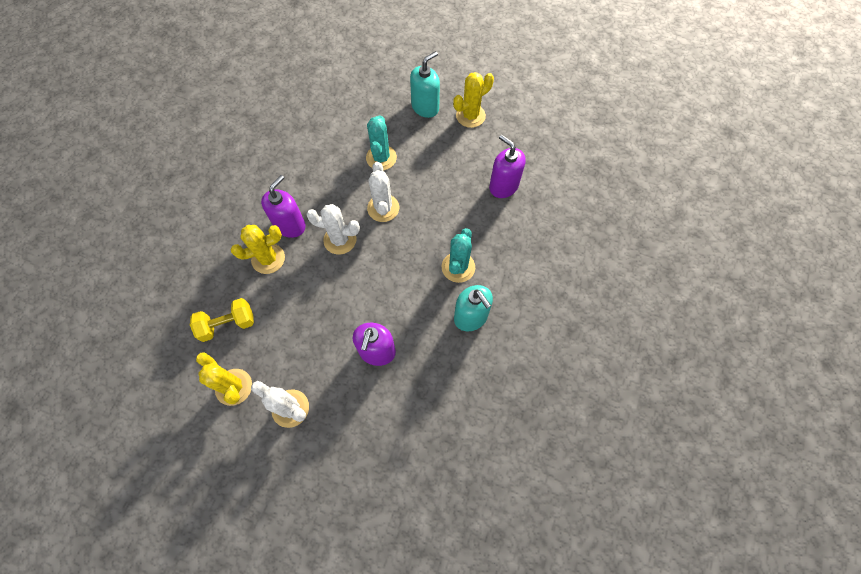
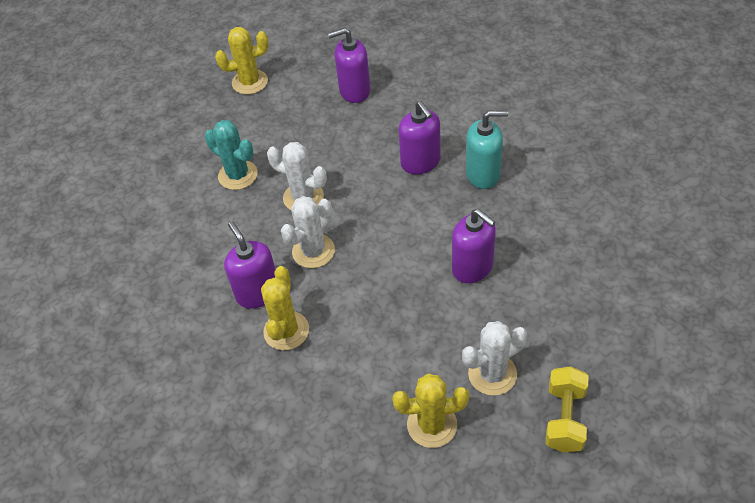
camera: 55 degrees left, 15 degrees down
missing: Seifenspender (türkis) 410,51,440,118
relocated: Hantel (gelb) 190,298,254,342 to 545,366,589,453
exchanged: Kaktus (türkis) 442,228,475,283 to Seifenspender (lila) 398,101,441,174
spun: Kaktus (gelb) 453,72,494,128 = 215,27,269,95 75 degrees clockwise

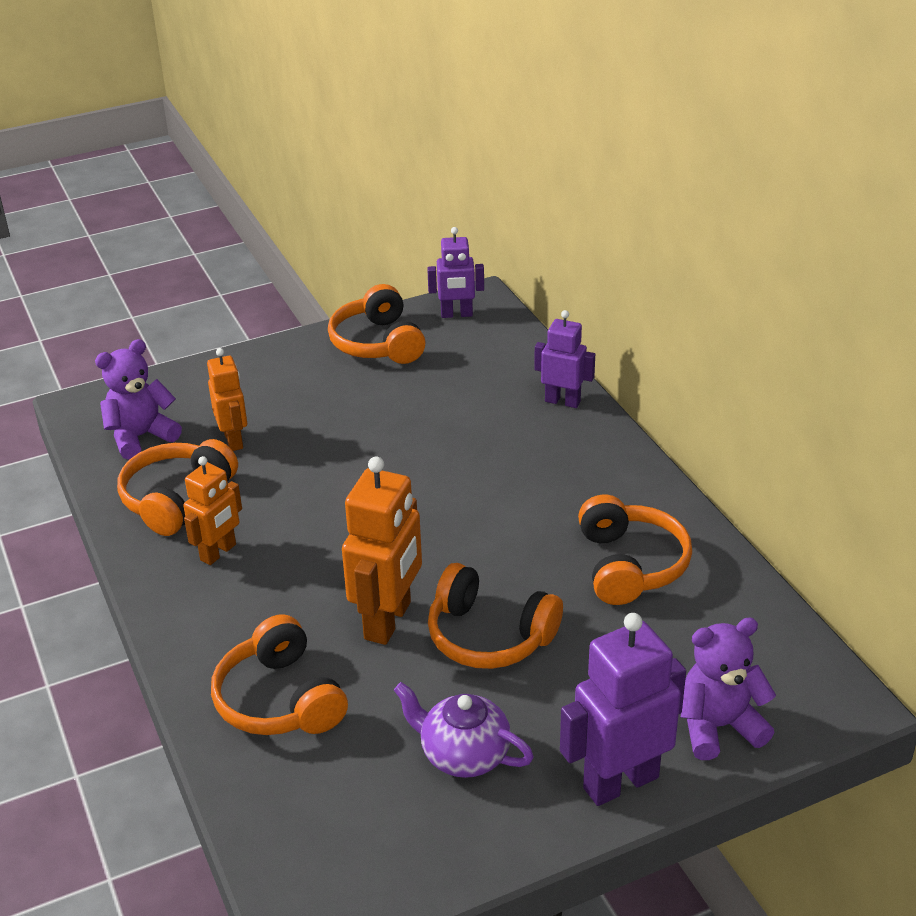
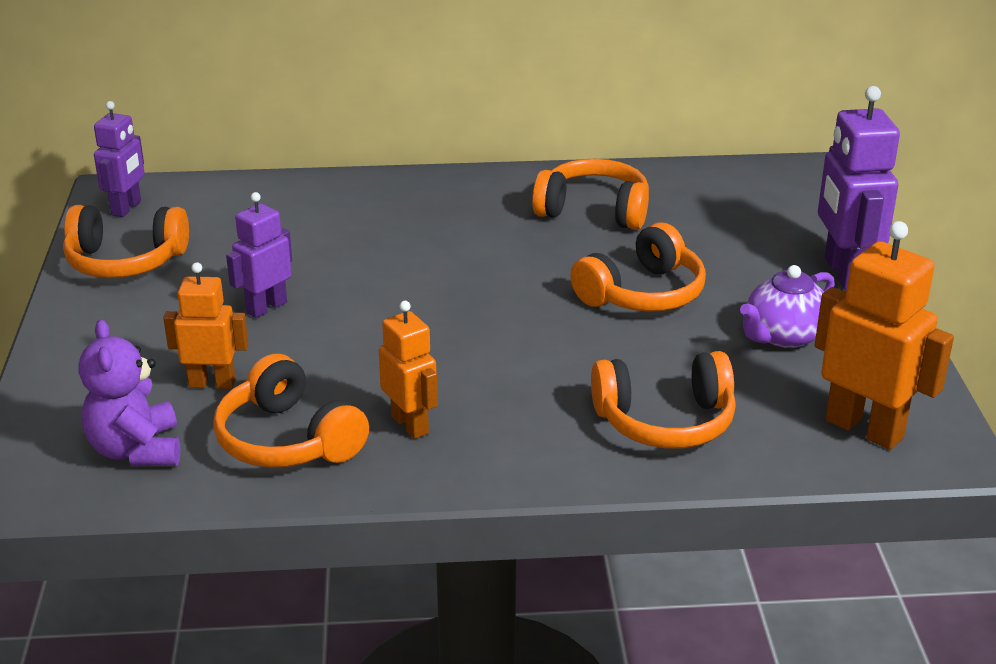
camera: 70 degrees left, 5 degrees down
missing: Teddybär (lila) 681,618,776,760
relocated: Roboter (lila) 534,310,595,408 to 226,192,292,318; Roboter (orange) 342,456,422,645 to 815,221,954,450

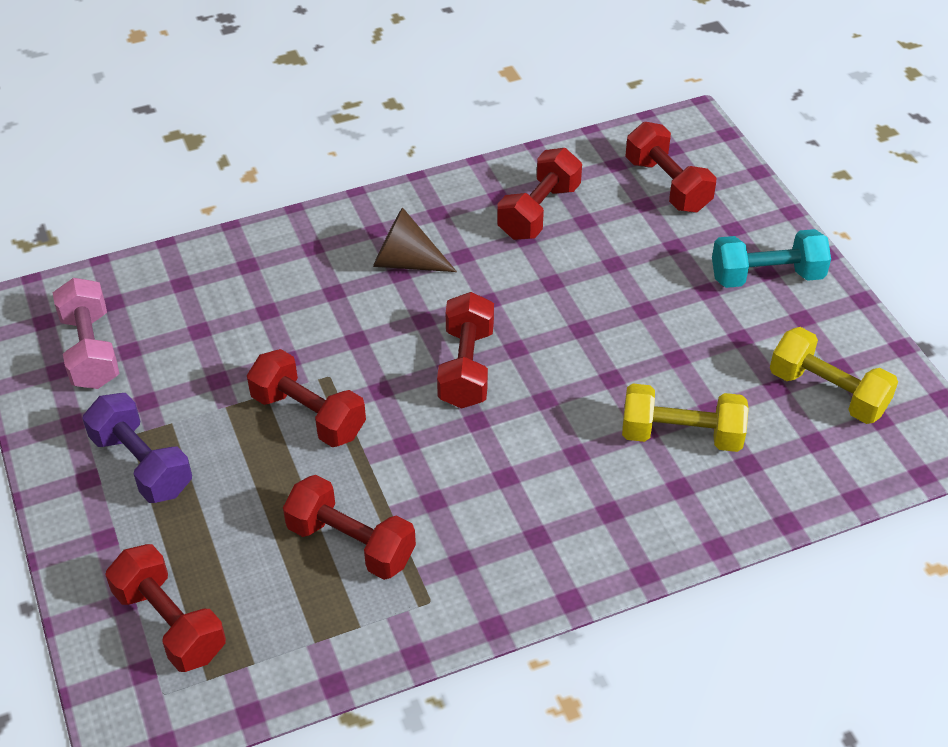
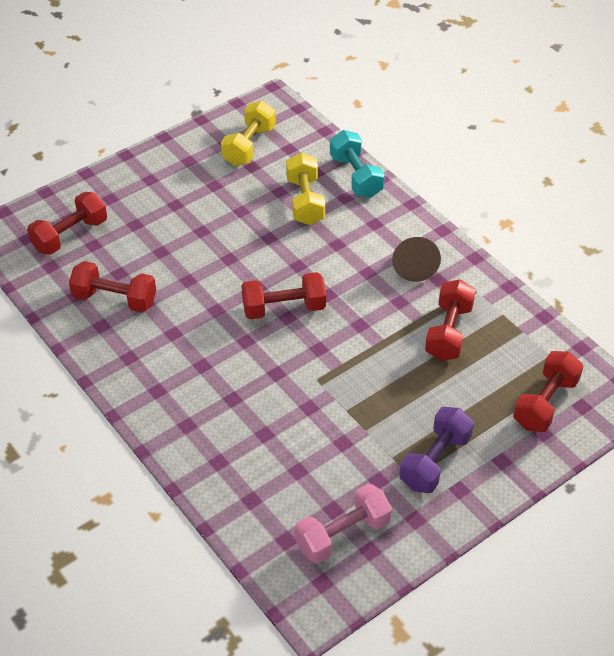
camera: 105 degrees left, 0 degrees up
missing: Hantel (rot) 247,349,366,447
relocated: Kegel (braun) 373,207,457,272 to 392,237,441,282; Hantel (türkis) 712,229,831,288 to 330,130,385,198

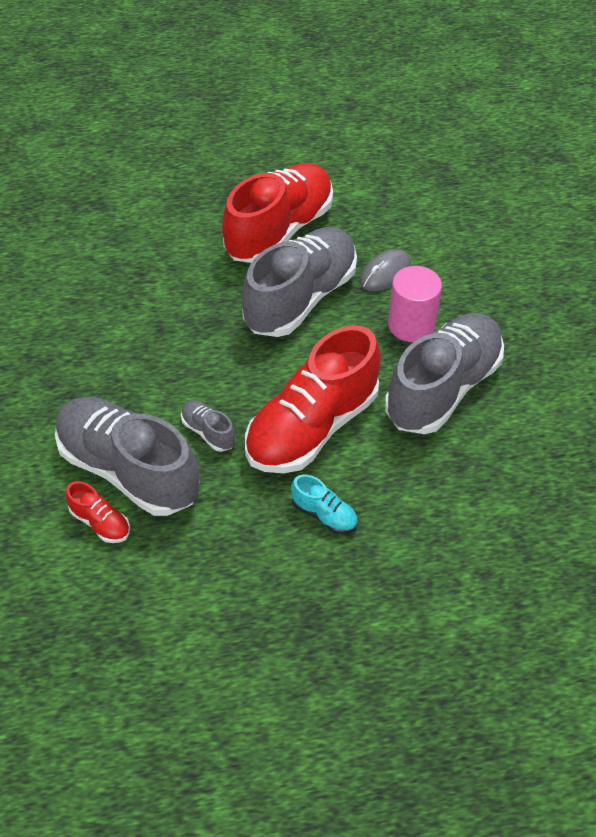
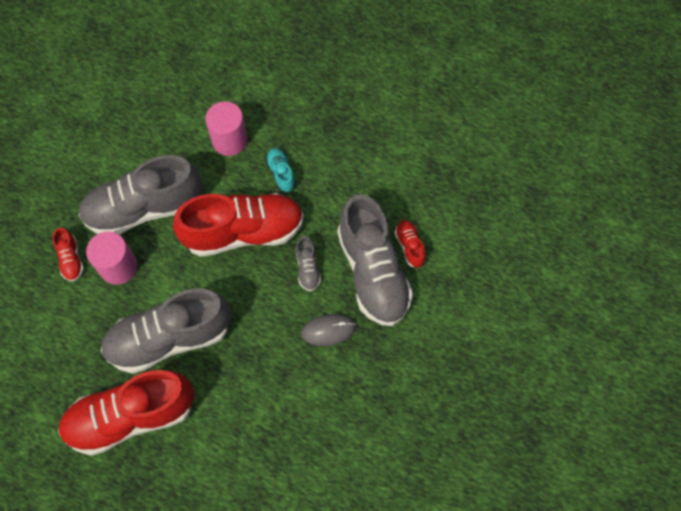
camera: 145 degrees left, 15 degrees up
appeared: Vollzylinder (rosa) 205,101,248,156; Schuh (rot) 53,228,84,282
relocated: Computermaus (grau) 360,249,411,292 to 301,314,356,346

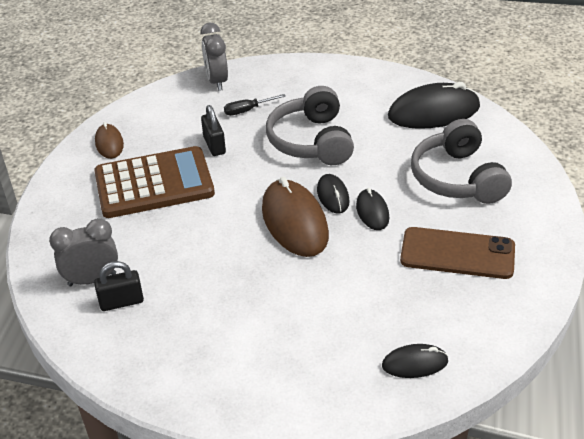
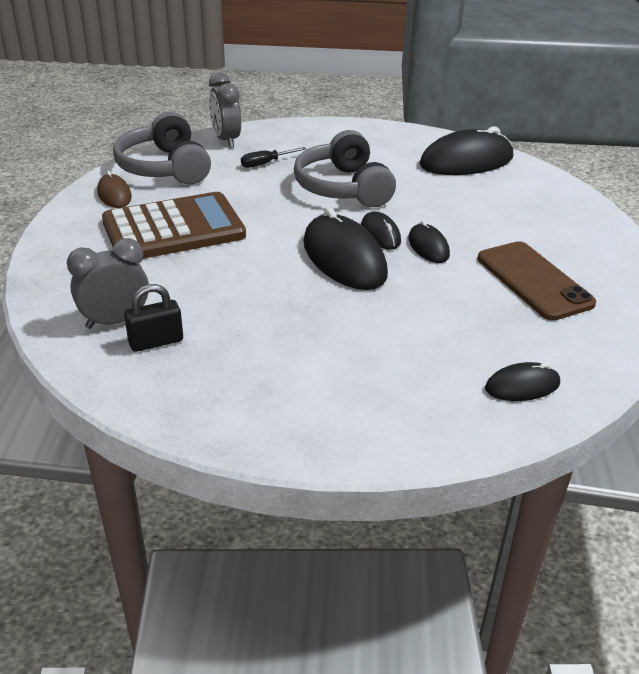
camera: 10 degrees left, 5 degrees down
missing: Vorhängeschloss (schwarz) 201,105,226,156
relocated: Kopfhörer (grau) 411,119,512,204 to 113,112,211,185
colour: Computermaus (braun) 262,177,329,257 to Computermaus (schwarz) 303,208,388,290
spun: Handy (braun) 400,227,515,279 = 478,241,596,321 60 degrees clockwise

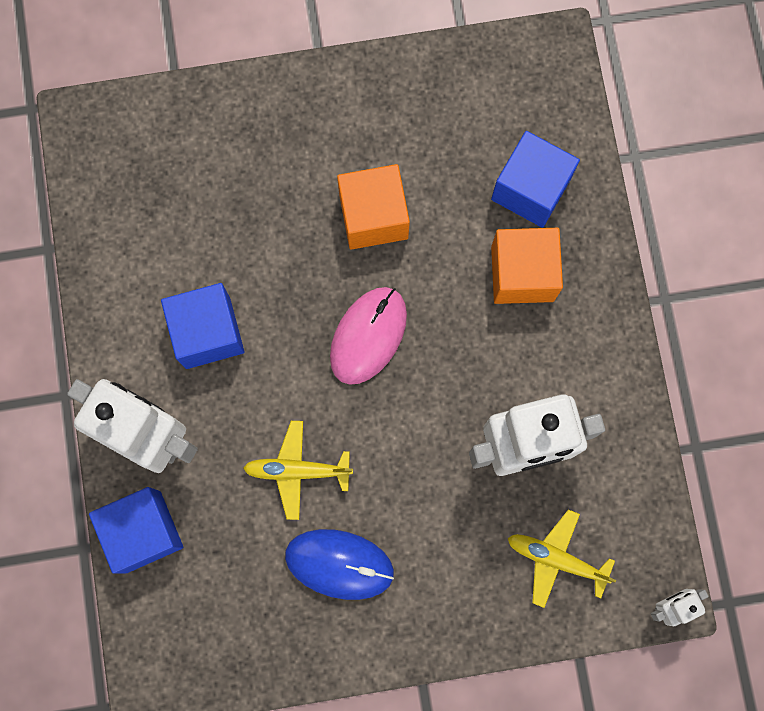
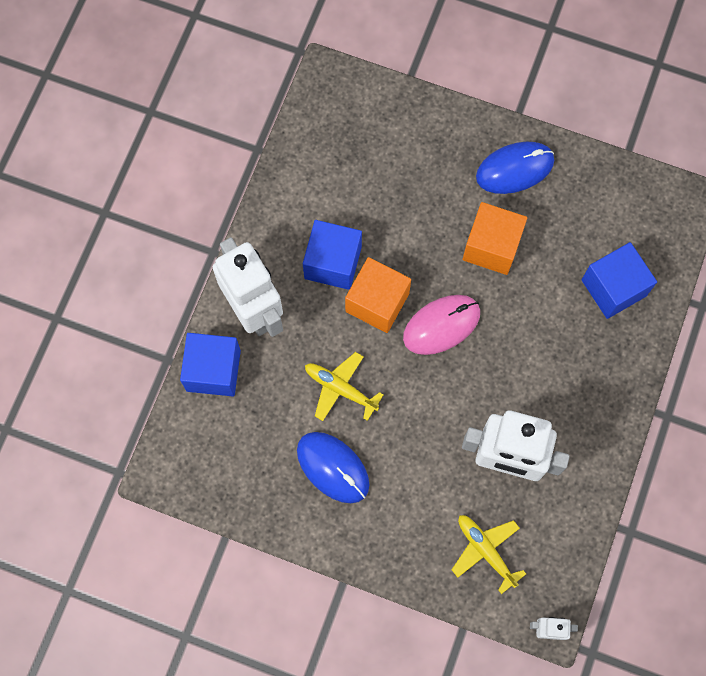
camera: 30 degrees right, 5 degrees down
appeared: Computermaus (blau) 476,142,554,194
relocated: Kubus (orange) 491,228,563,304 to 345,257,411,333

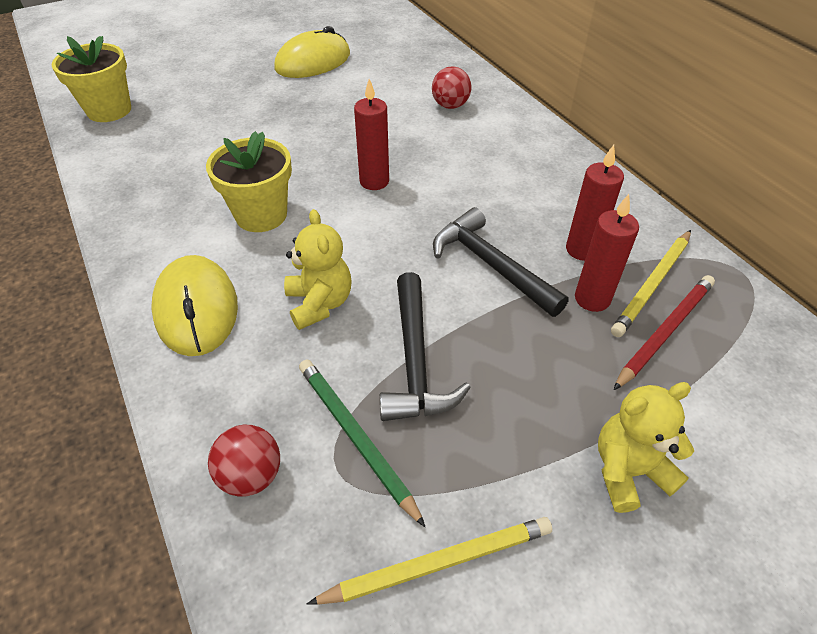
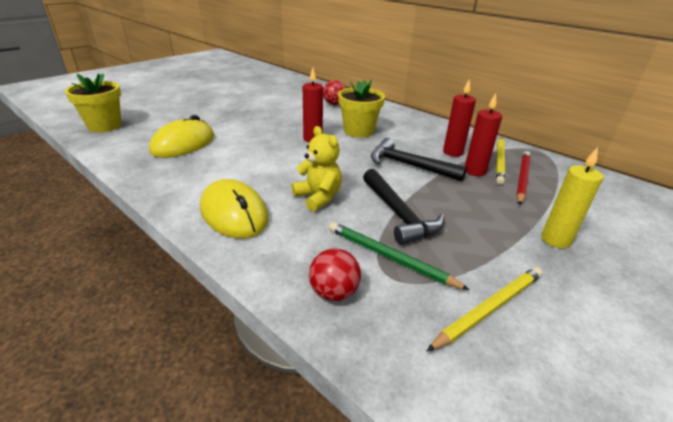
camera: 20 degrees left, 15 degrees down
relocated: Computermaus (gelb) 274,26,350,78 to 149,115,214,158; Blumentopf (gelb) 206,131,292,232 to 338,80,385,138
exchanged: Teddybär (gelb) 598,382,694,513 to Kerze (gelb) 541,147,603,249

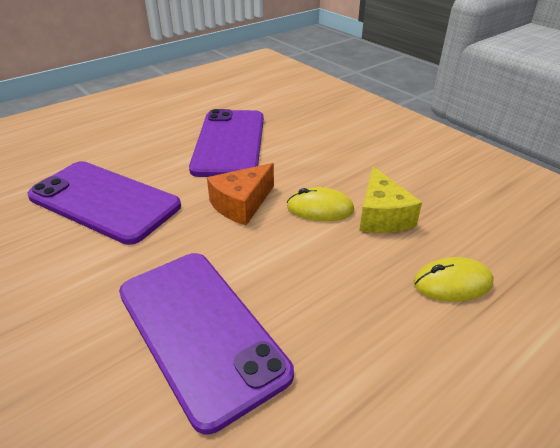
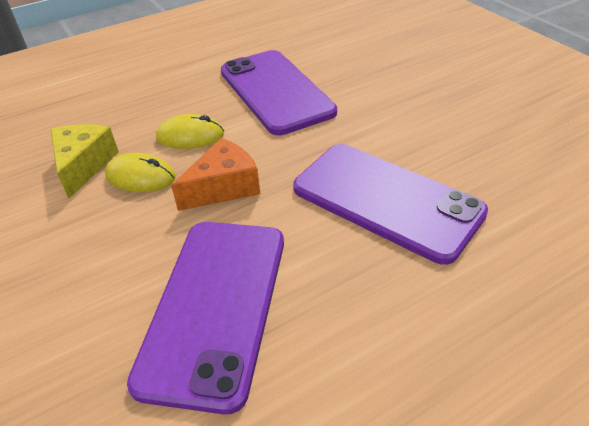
camera: 170 degrees left, 5 degrees up
relocated: Computermaus (gelb) 413,257,494,302 to 156,114,224,149

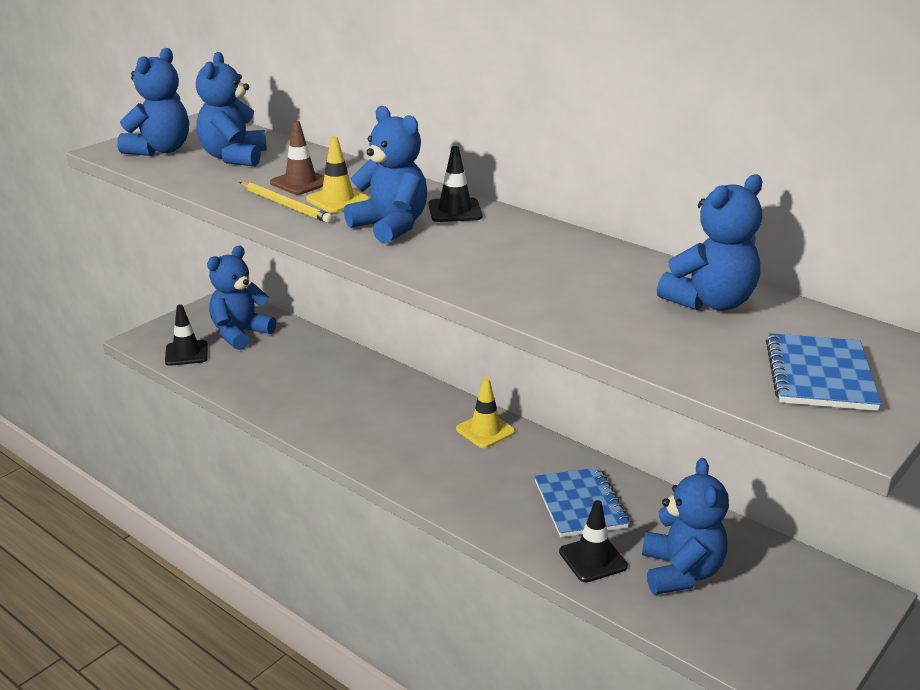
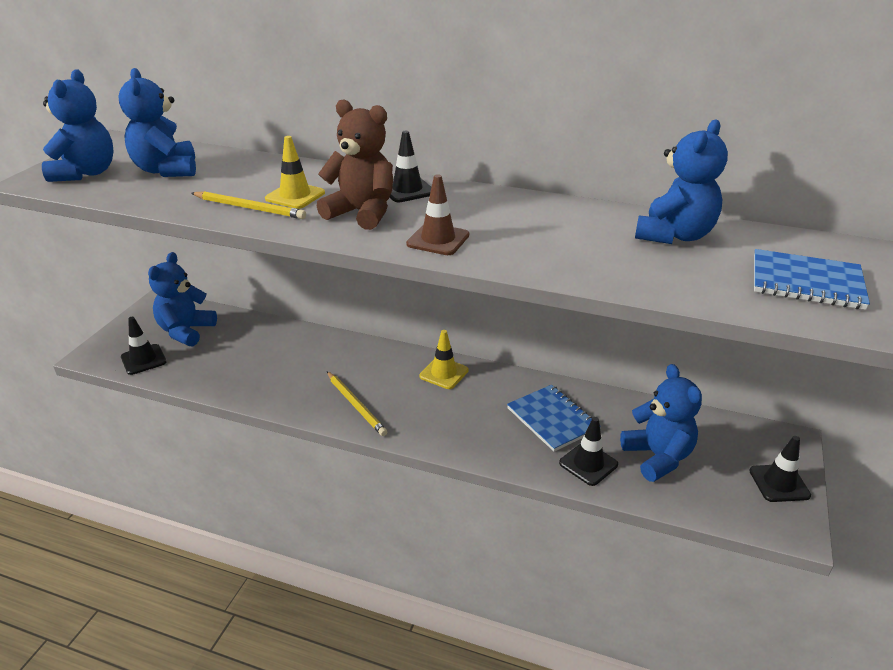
camera: 20 degrees left, 5 degrees up
appeared: Bleistift (gelb) 327,371,387,436; Leitkegel (schwarz) 749,436,811,502
relocated: Leitkegel (braun) 270,121,324,195 to 406,174,469,255
colour: Teddybär (blau) 344,106,427,244 to Teddybär (braun) 317,99,393,230
spun: Notizbuch (blau) 766,333,881,411 = 754,249,870,310 60 degrees counterclockwise

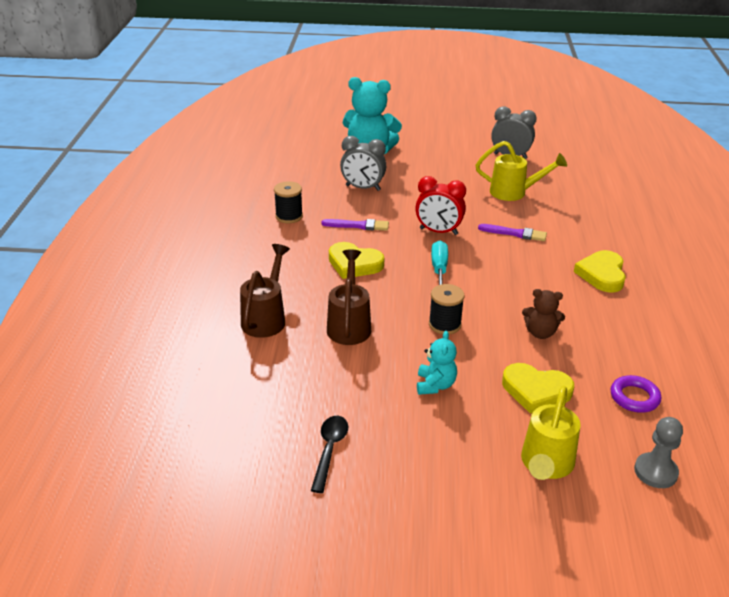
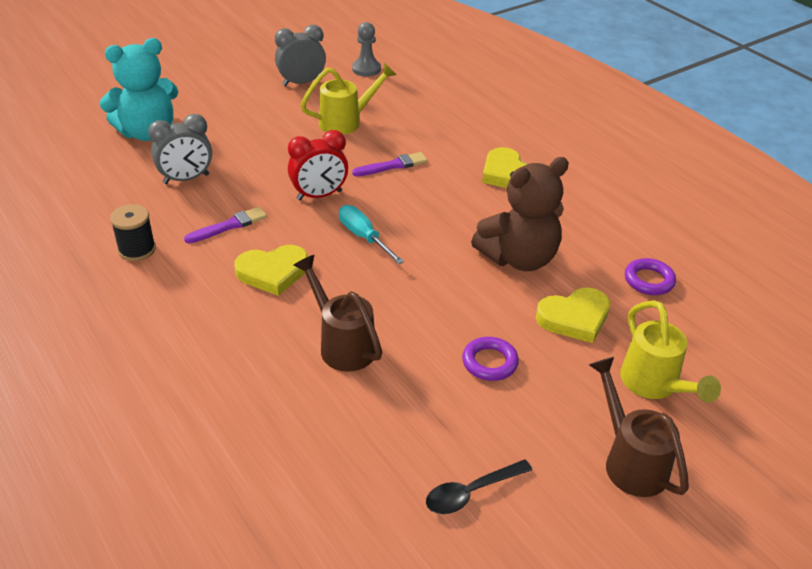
camera: 40 degrees left, 5 degrees up
missing: Garnrolle (schwarz) 429,284,465,334
relocated: Gießkanne (braun) 240,244,290,338 to 589,357,689,497; Bauer (grau) 634,417,683,488 to 352,22,381,77
exchanged: Teddybär (türkis) 417,331,457,395 to Ring (lila) 462,337,519,381
spun: Löffel (schwarz) 311,416,348,493 = 426,459,532,514 90 degrees counterclockwise
size: Teddybär (braun) 522,289,565,339 = 471,157,569,271 x1.95

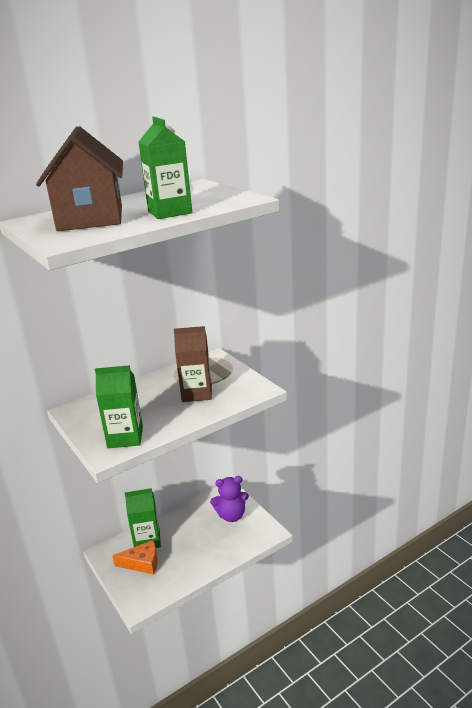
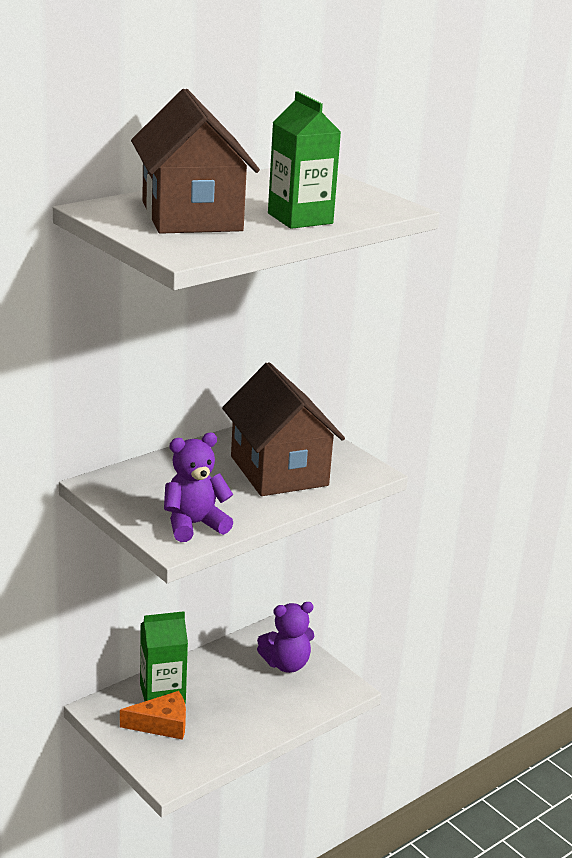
camera: 10 degrees left, 0 degrees up
exchanged: Getränkekarton (braun) 174,326,212,402 to Haus (braun) 222,362,345,496; Getränkekarton (grün) 95,365,143,448 to Teddybär (lila) 164,433,233,542

